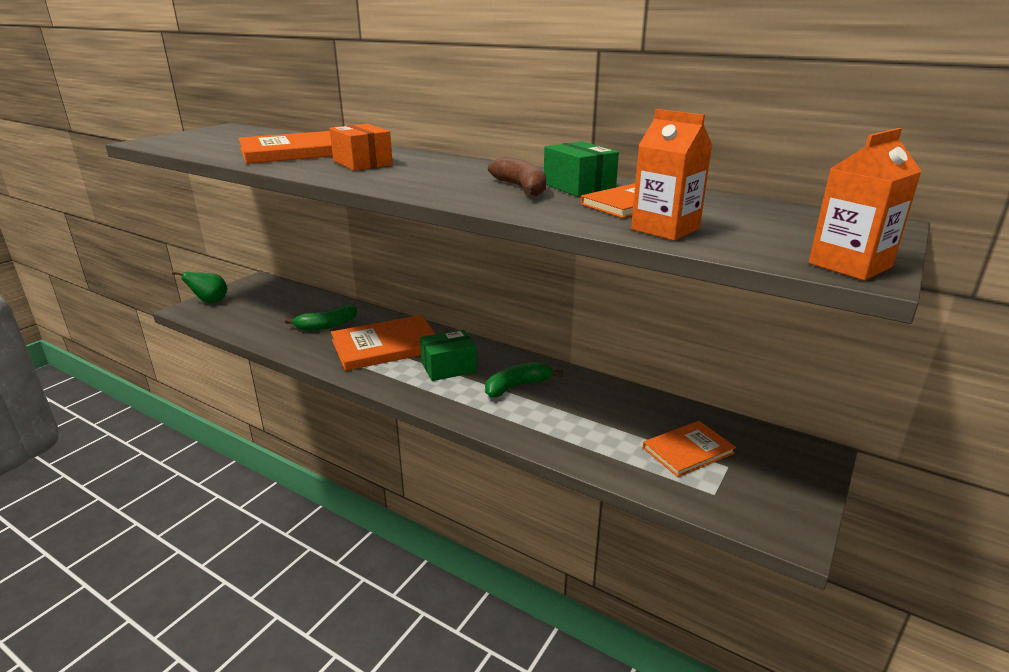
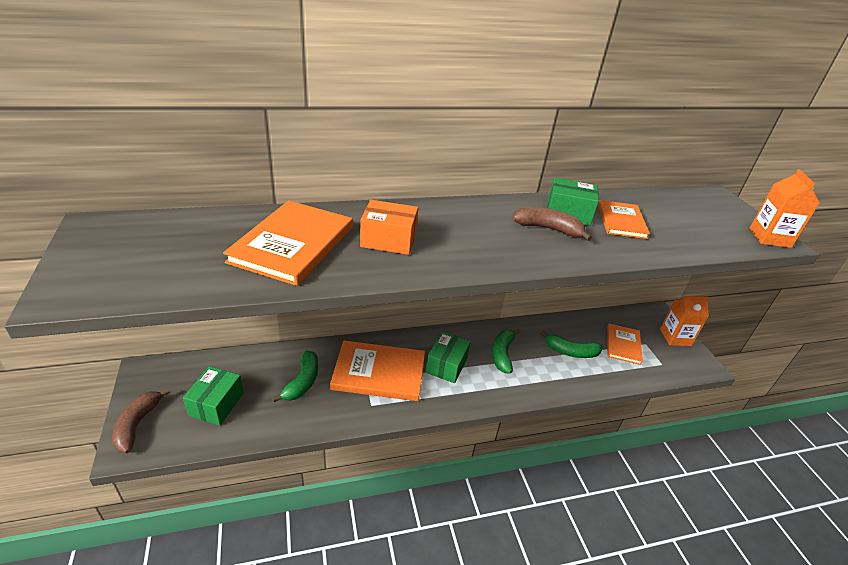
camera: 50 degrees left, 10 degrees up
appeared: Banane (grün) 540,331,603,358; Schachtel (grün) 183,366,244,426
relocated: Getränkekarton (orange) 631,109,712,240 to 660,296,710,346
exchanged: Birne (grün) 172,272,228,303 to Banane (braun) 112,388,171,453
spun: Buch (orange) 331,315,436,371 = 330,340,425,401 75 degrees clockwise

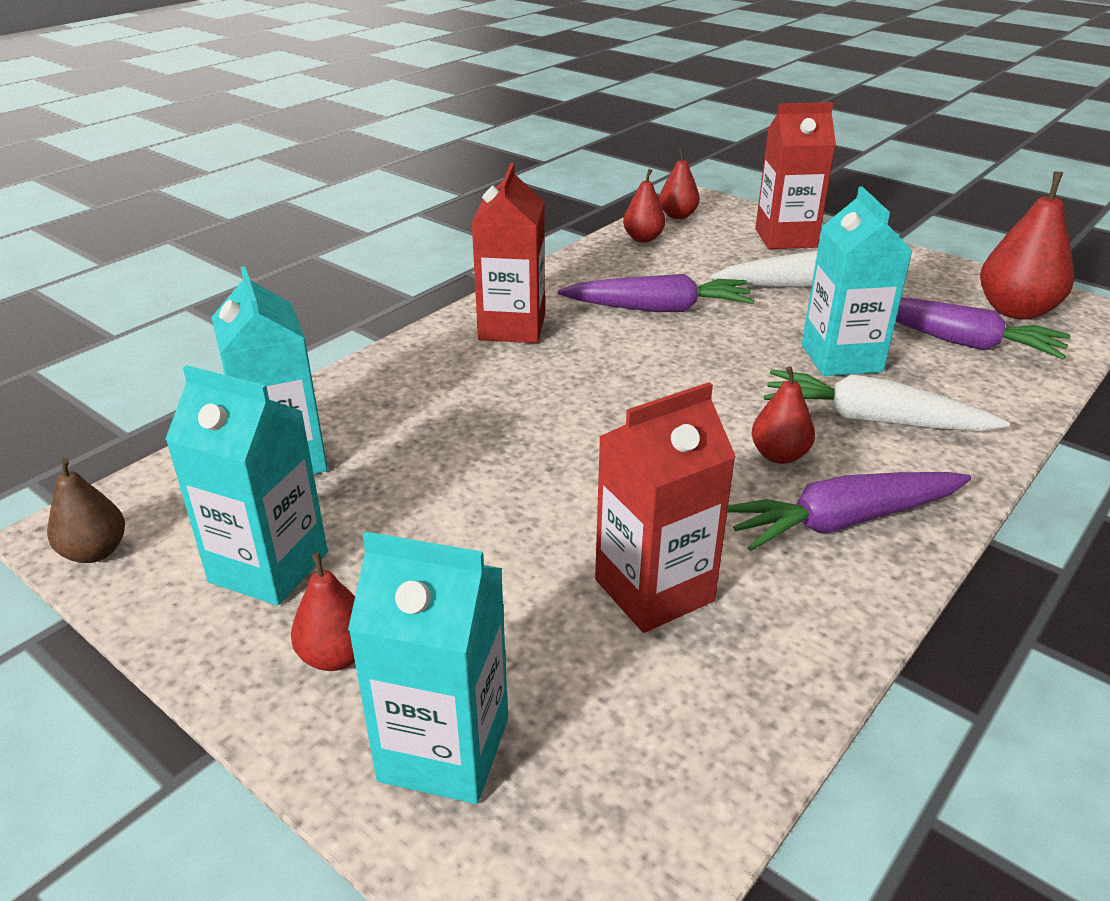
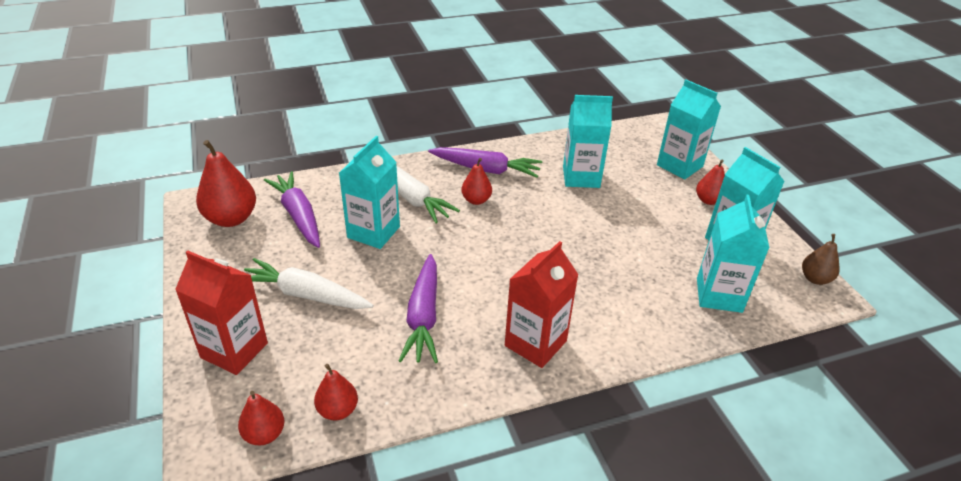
camera: 150 degrees left, 5 degrees up
colour: Getränkekarton (rot) 595,382,736,633 to Getränkekarton (türkis) 563,95,613,188
spun: Karotte (lila) 558,274,755,312 = 399,254,438,363 120 degrees counterclockwise

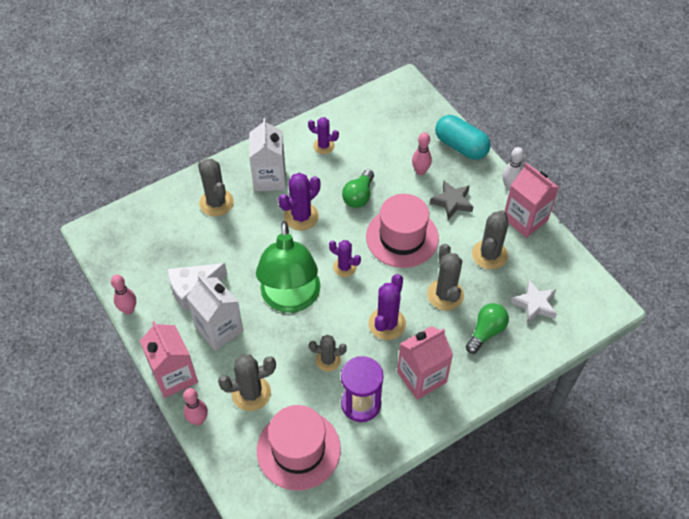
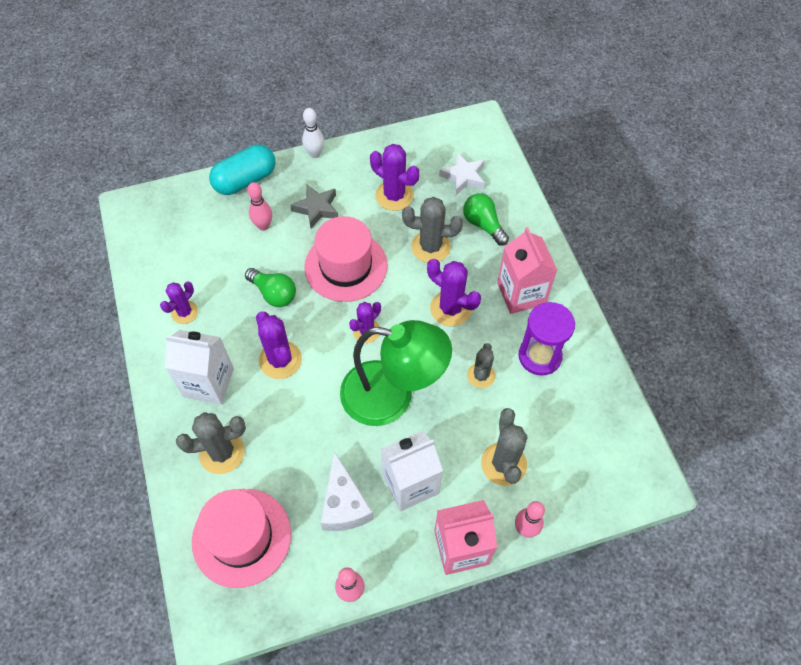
camera: 75 degrees left, 5 degrees up
missing: Getränkekarton (rosa) 504,163,559,238
relocated: Hut (rosa) 257,405,341,491 to 192,489,291,588
colour: Kaktus (grau) 472,210,508,270 to Kaktus (lila) 370,144,419,211

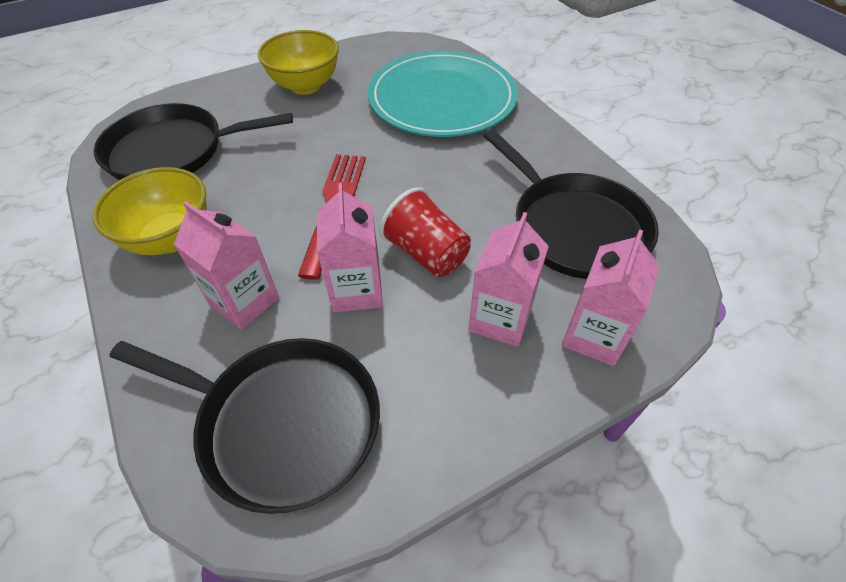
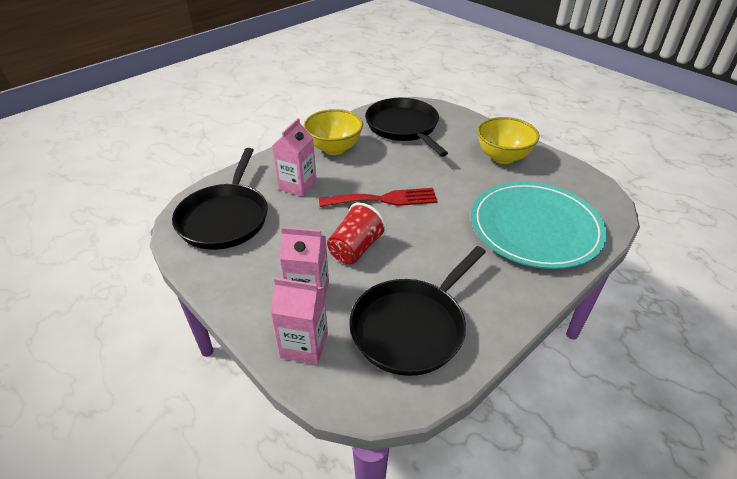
camera: 75 degrees right, 10 degrees down
missing: Getränkekarton (rosa) 317,183,383,312

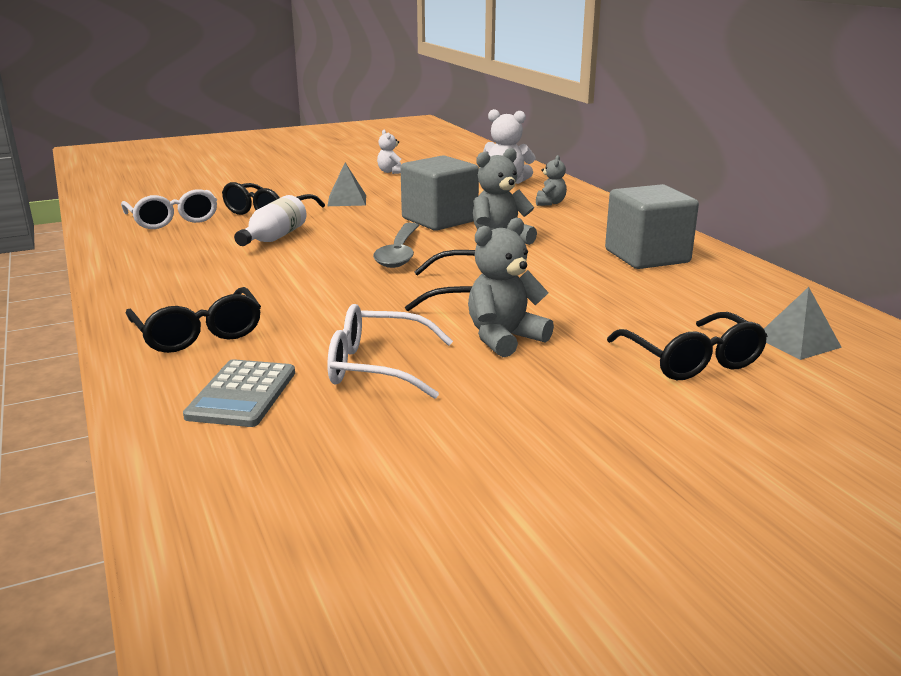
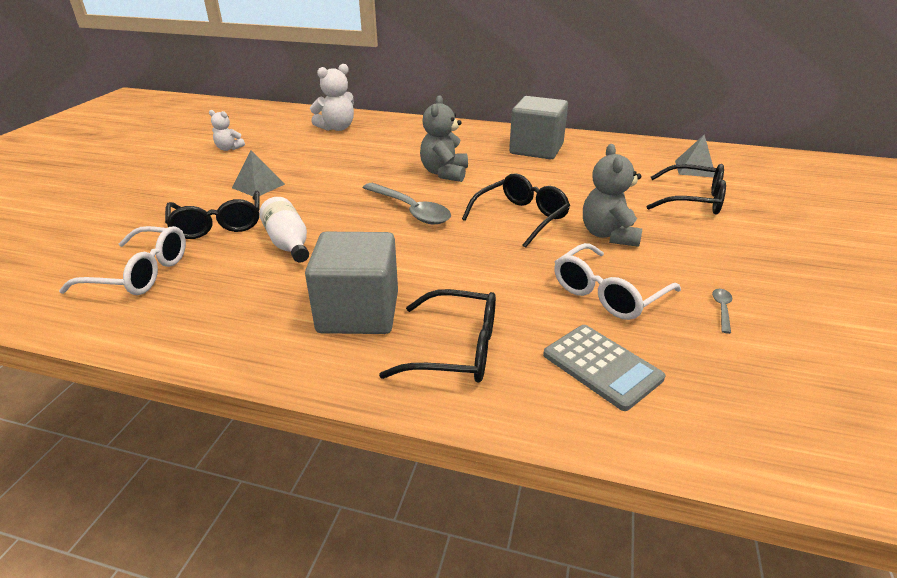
camera: 50 degrees left, 10 degrees up
missing: Teddybär (grau) 536,155,567,206
appeared: Löffel (grau) 712,289,732,334
relocated: Kubus (grau) 401,155,479,231 to 305,232,398,334

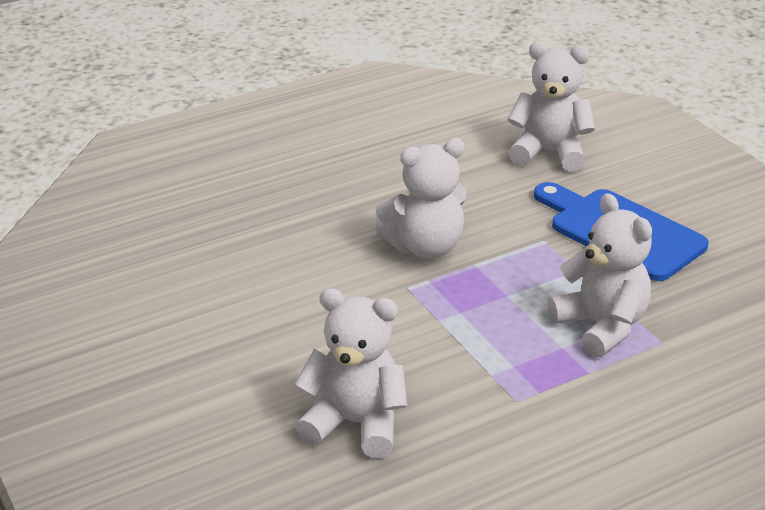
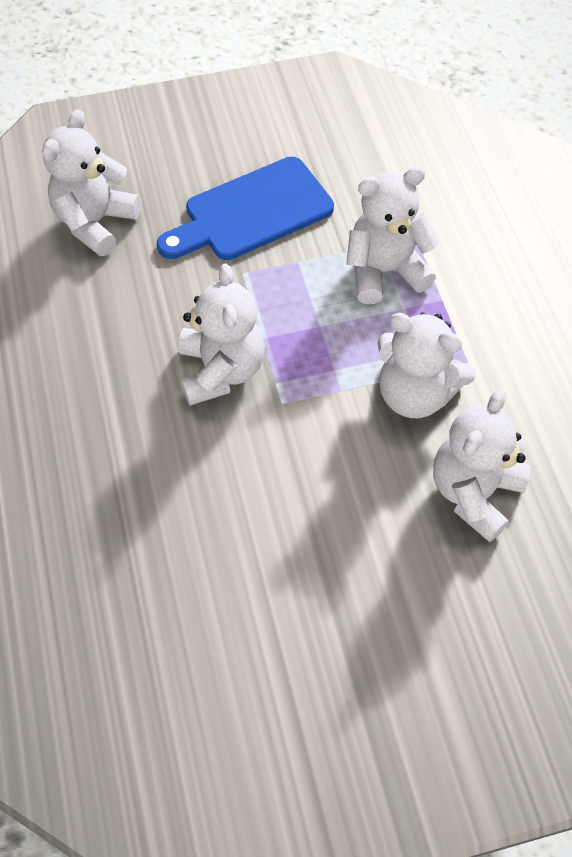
camera: 75 degrees left, 25 degrees up
appeared: Teddybär (weiß) 377,312,476,418

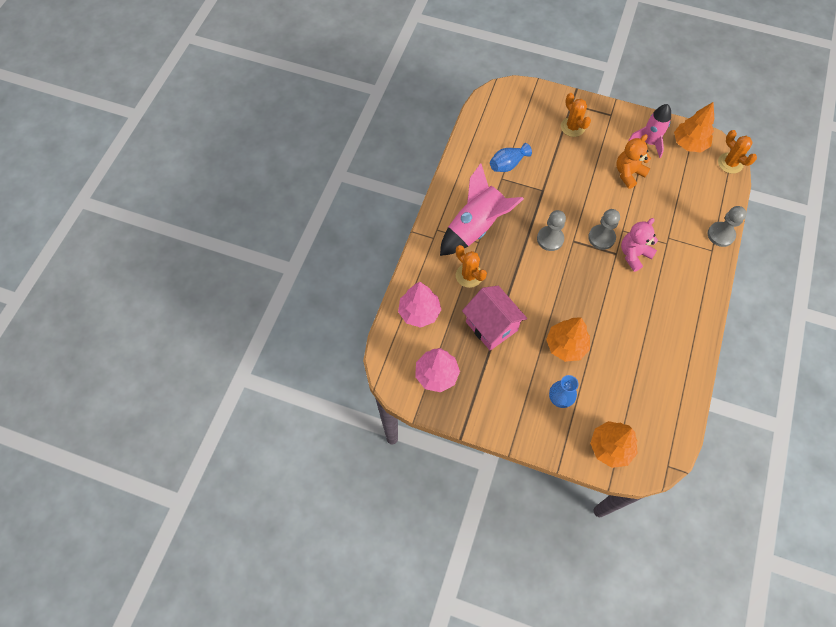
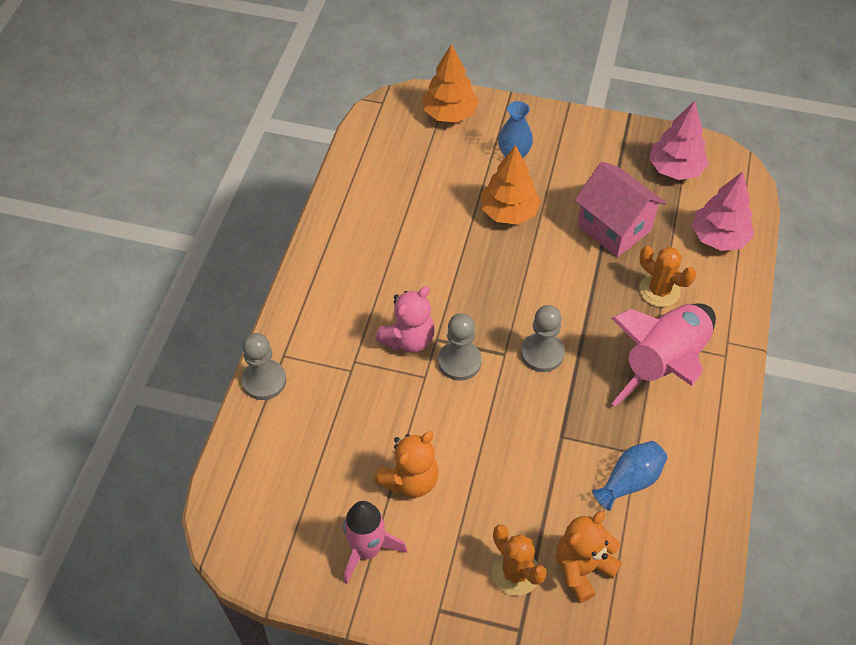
camera: 175 degrees right, 10 degrees down
missing: Baum (orange) 674,102,714,152; Kaktus (orange) 718,130,757,174
appeared: Teddybär (orange) 556,511,622,603

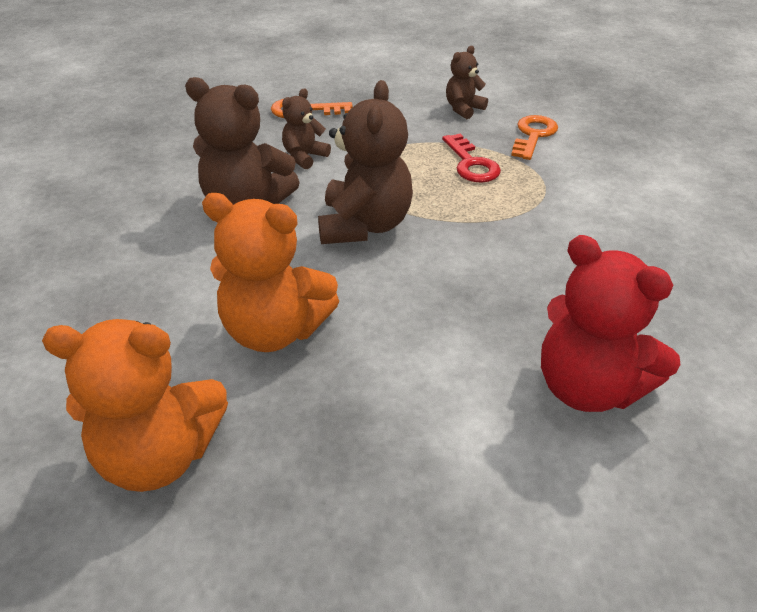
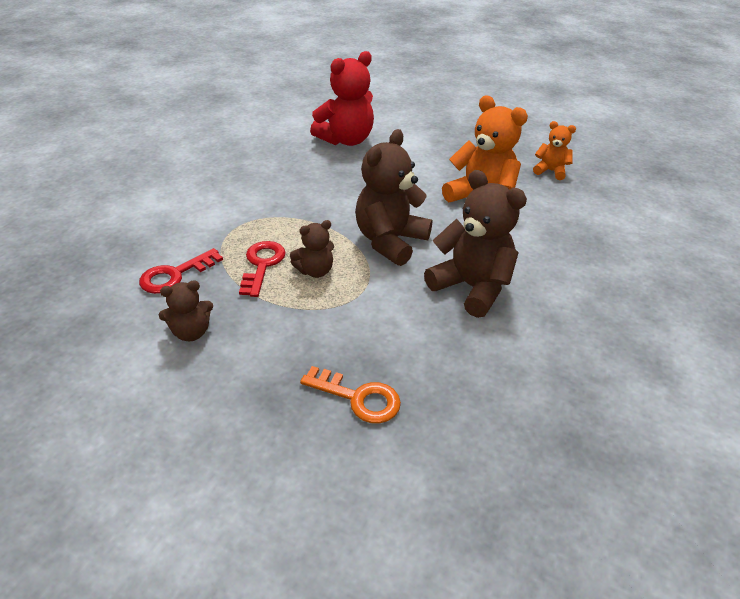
camera: 155 degrees left, 0 degrees up
relocated: Teddybär (braun) 282,89,331,169 to 290,220,334,278
colour: Schlüssel (orange) 511,115,558,160 to Schlüssel (rot) 139,248,223,294
spun: Teddybär (rot) 541,235,681,412 = 310,51,374,146 75 degrees clockwise
size: Teddybär (orange) 42,319,228,492 = 533,121,576,180 x0.53

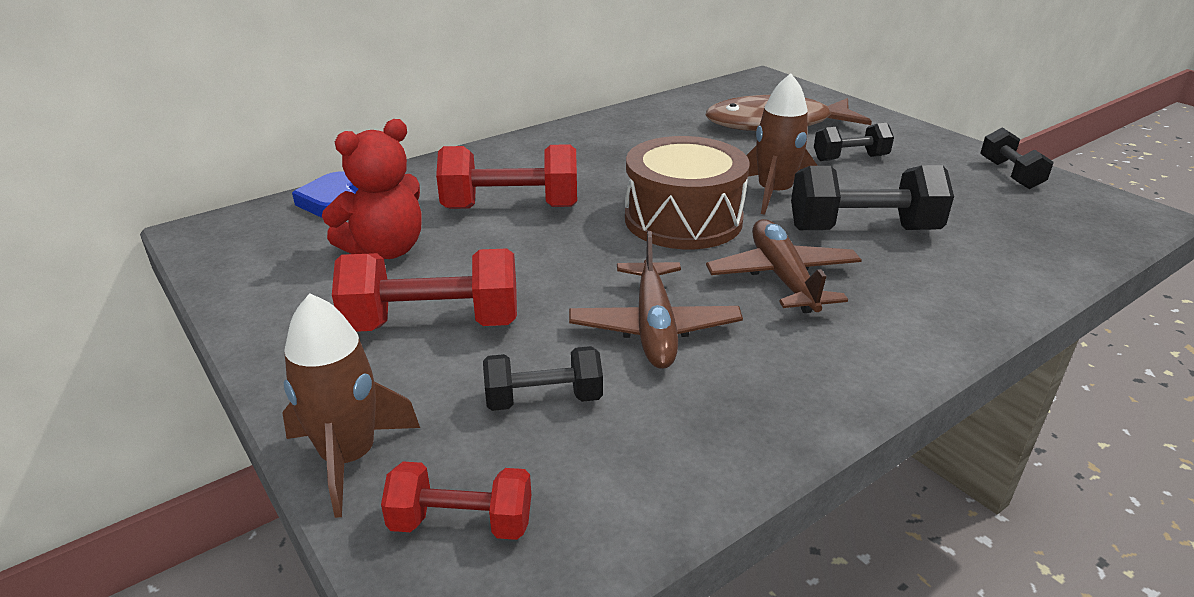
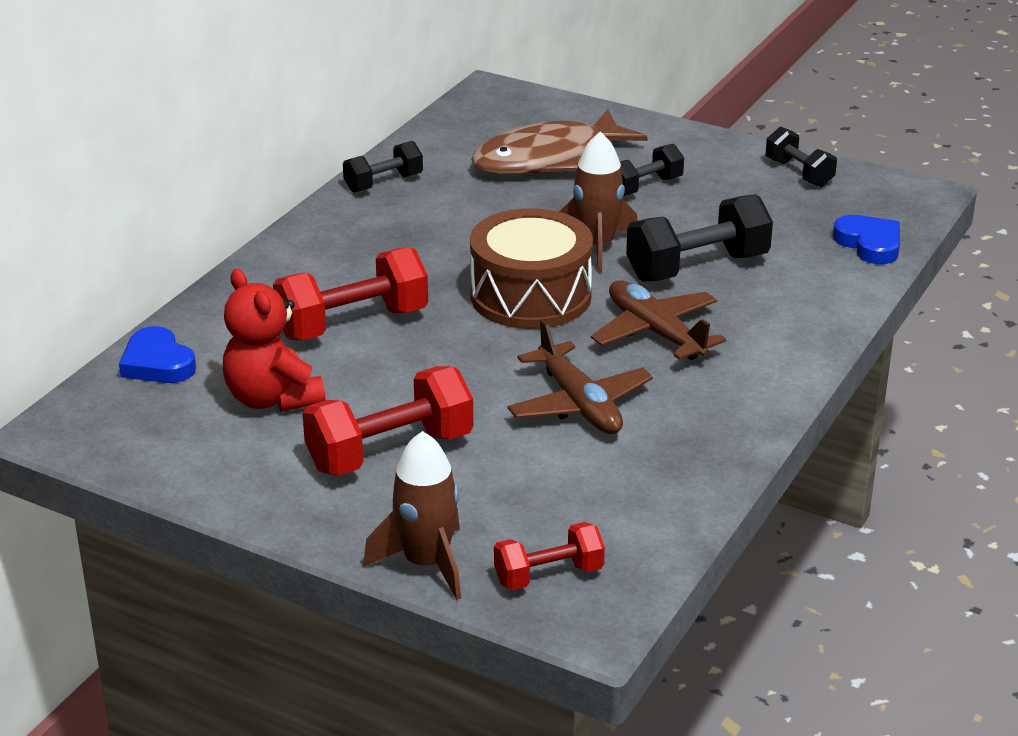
camera: 25 degrees left, 0 degrees up
appeared: Herz (blau) 833,215,900,264
relocated: Hantel (schwarz) 483,346,603,411 to 343,141,423,193
spun: Teddybär (rot) 322,119,422,259 = 223,269,326,412 120 degrees clockwise

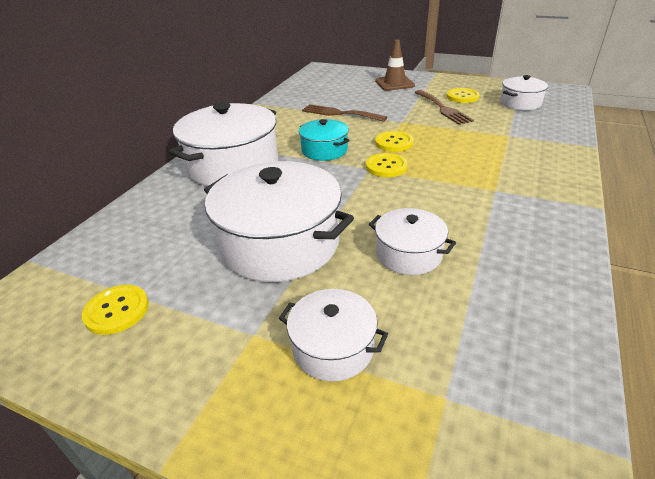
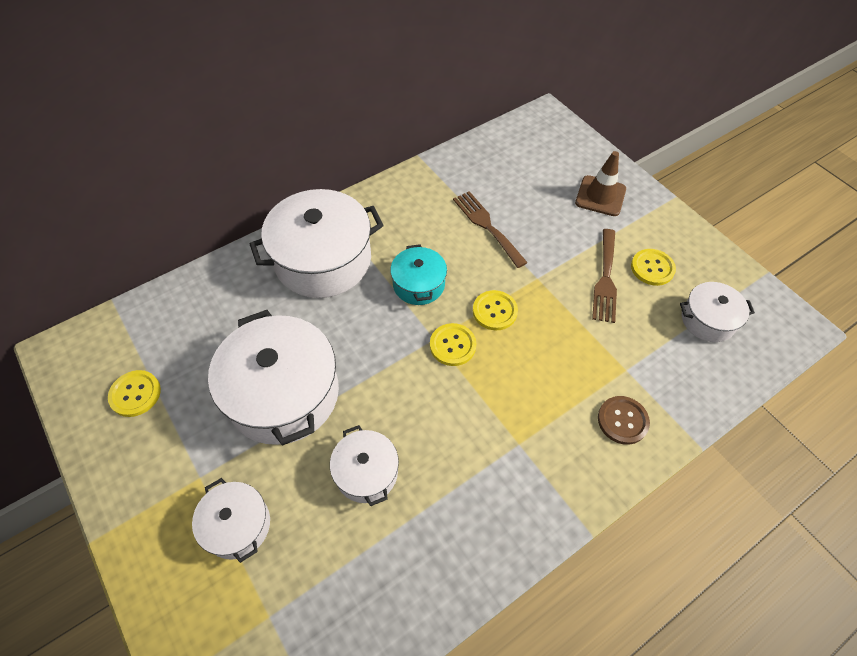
camera: 30 degrees right, 20 degrees up
appeared: Knopf (braun) 598,396,650,445

